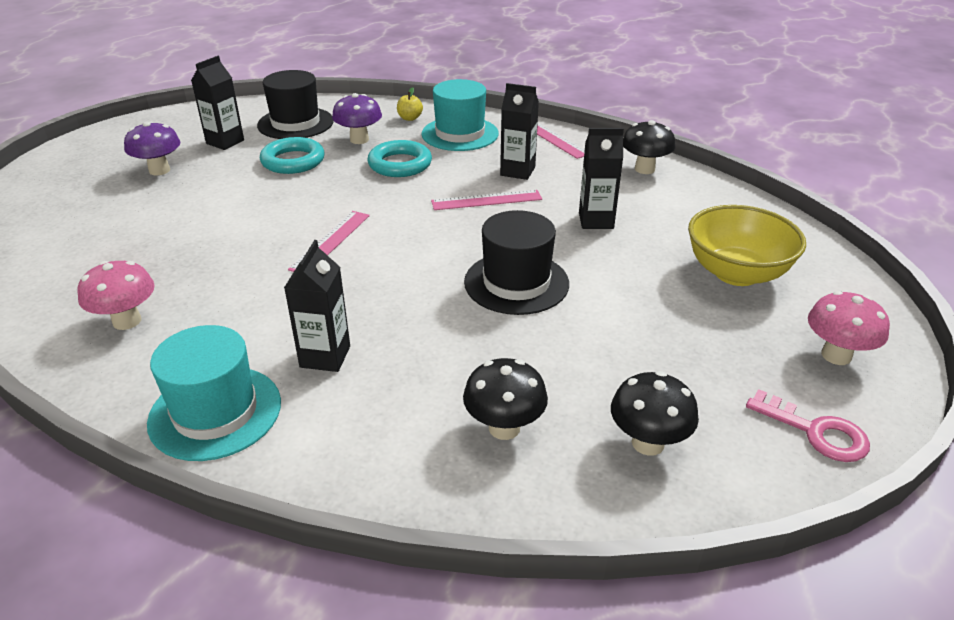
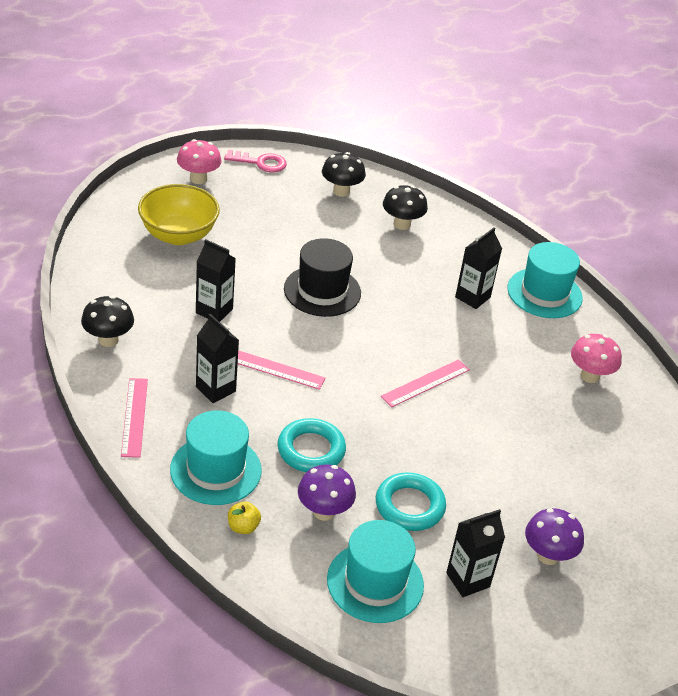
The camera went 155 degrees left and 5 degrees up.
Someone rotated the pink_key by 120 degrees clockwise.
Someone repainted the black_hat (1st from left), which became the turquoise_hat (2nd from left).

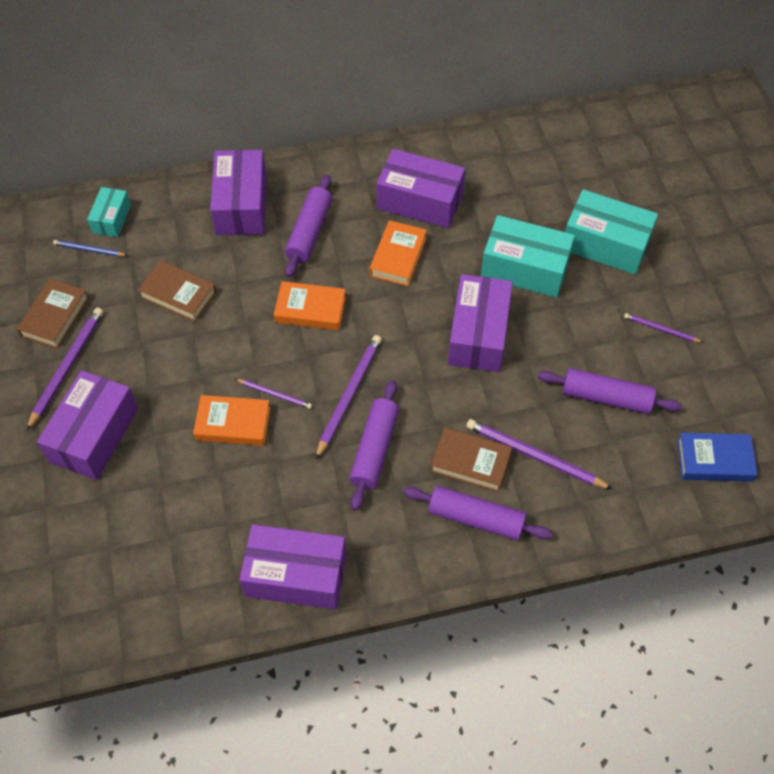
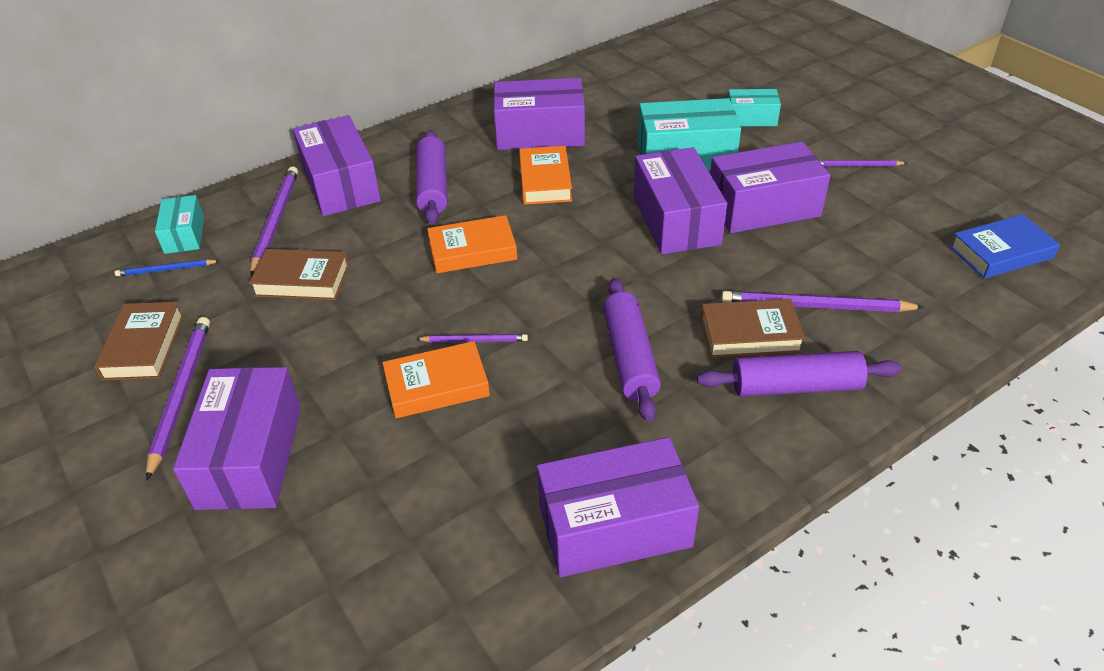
The camera went 20 degrees left and 15 degrees down.
Someone carried the purple_pencil (3rd from left in the first image).
Someone put down the purple_box (6th from left).
Someone scaled the turquoise_box (3rd from left) by 0.56.
Someone took away the purple_rolling_pin (4th from left).

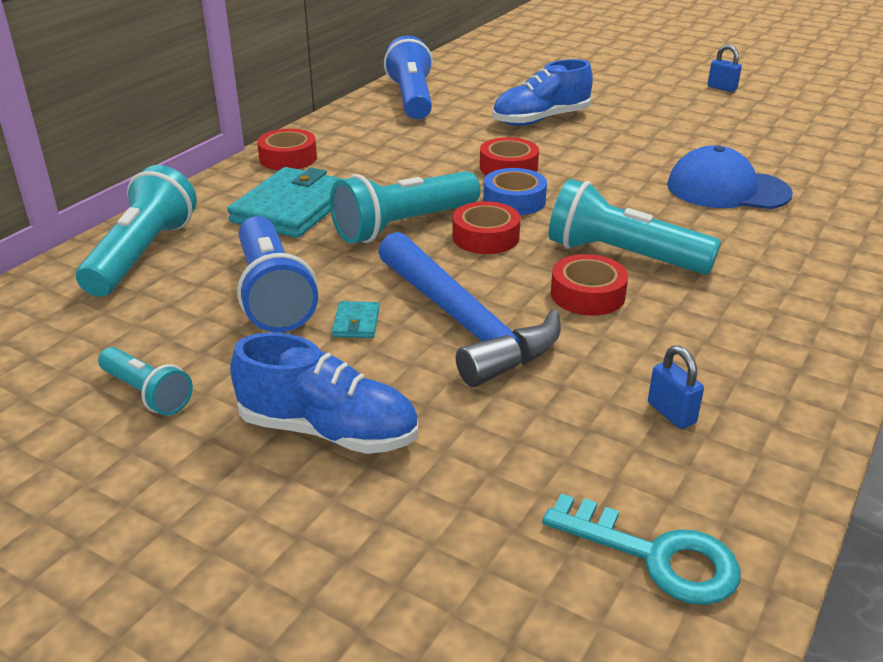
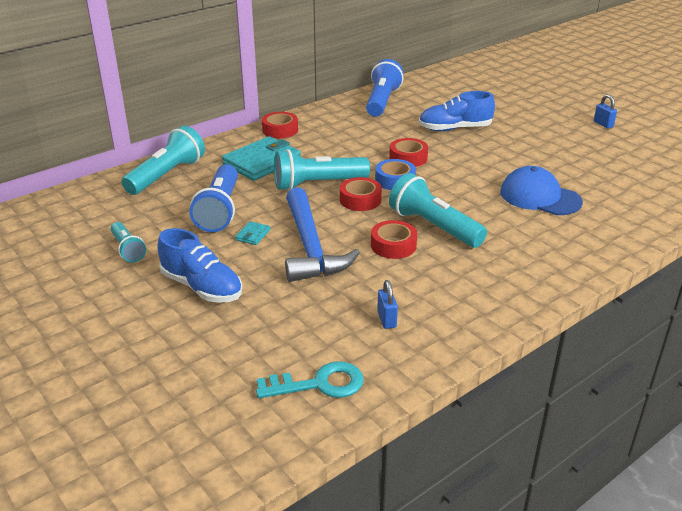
The camera went 20 degrees right and 0 degrees up.
Someone rotated the turquoise_key by 60 degrees counterclockwise.

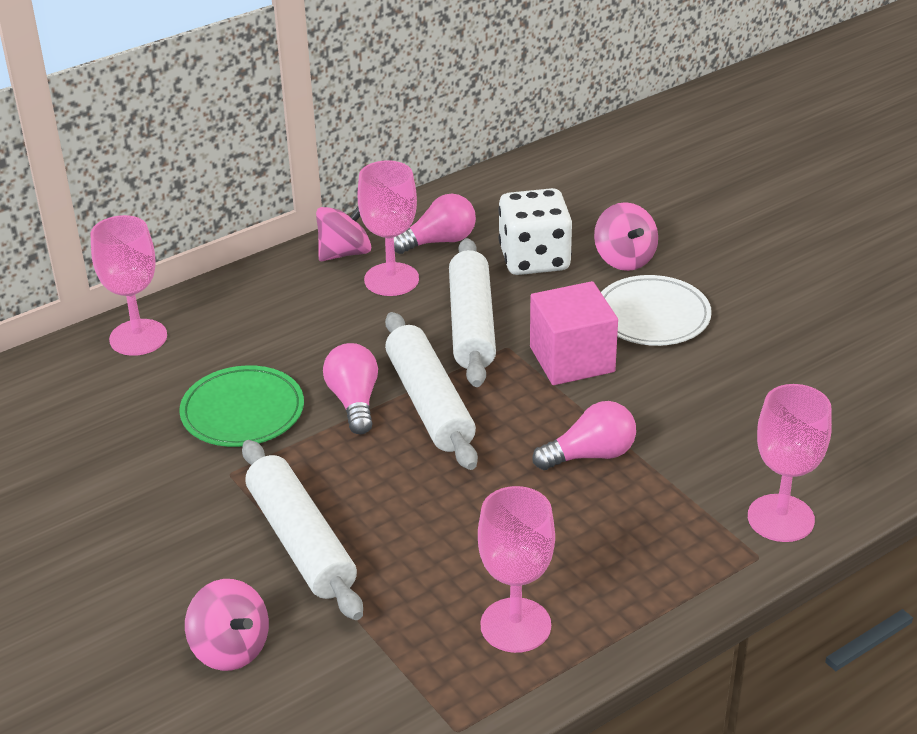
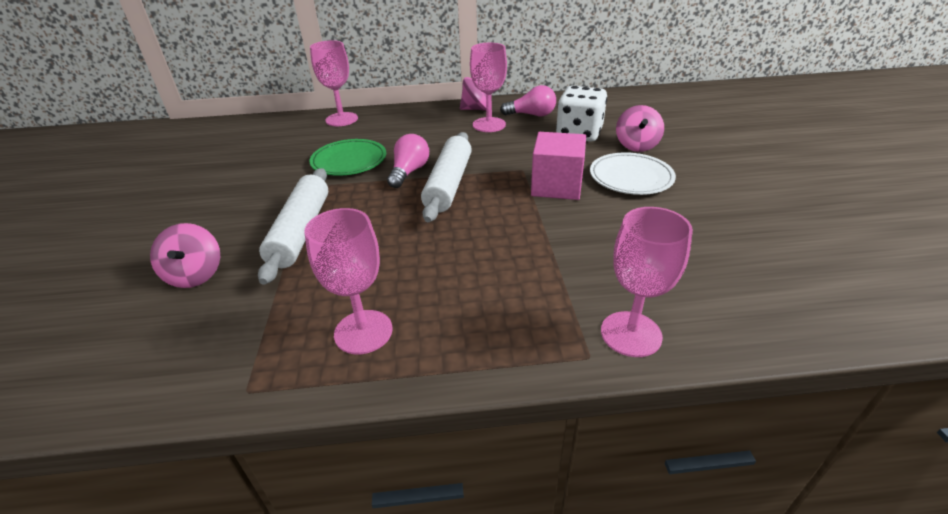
The camera went 30 degrees right and 0 degrees up.
Someone took away the white_rolling_pin (3rd from left).
Someone took away the pink_light_bulb (3rd from left).

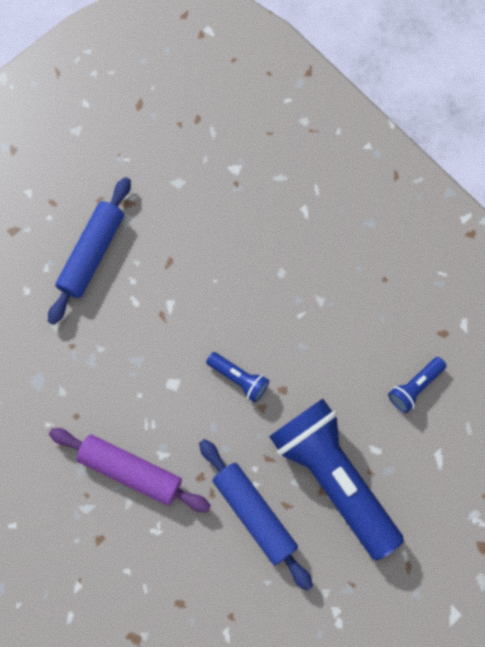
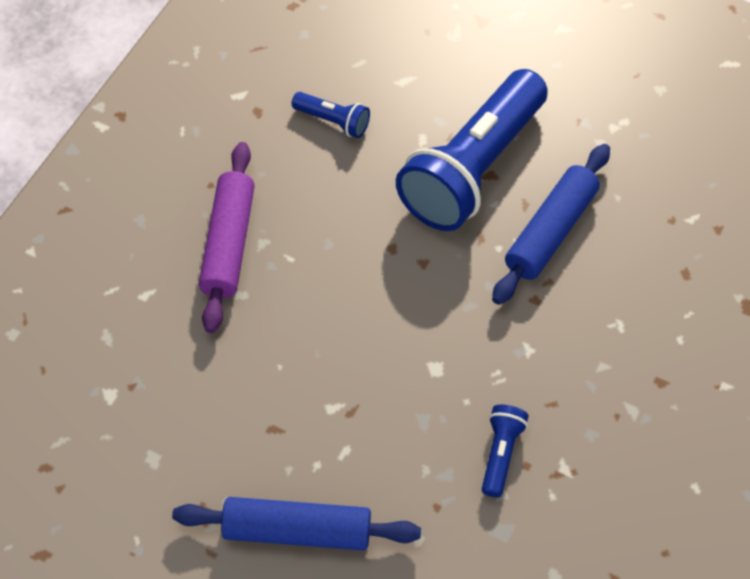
The camera went 110 degrees left and 15 degrees down.
Someone carried the purple_rolling_pin.
Someone carried the blue_flashlight (1st from left in the first image).

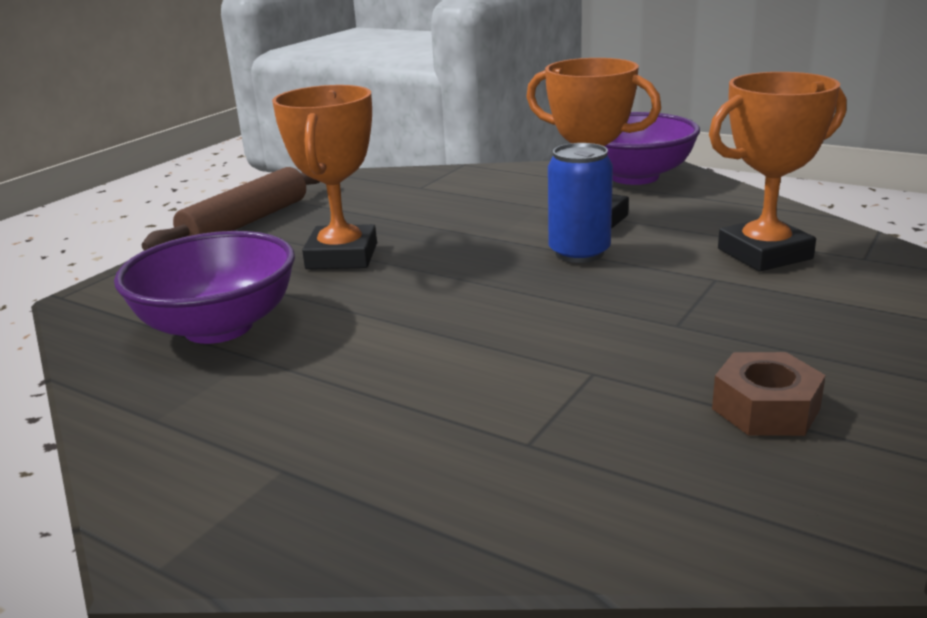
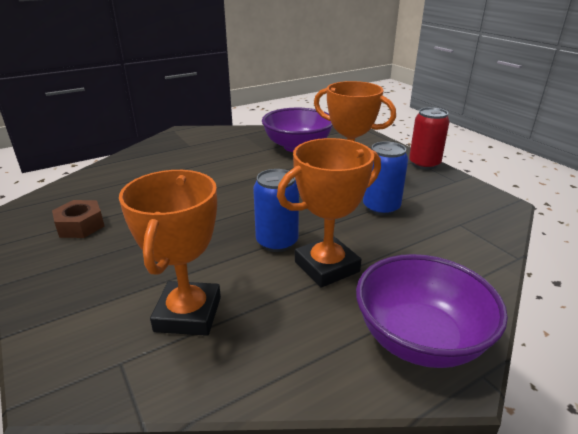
The camera went 115 degrees right and 5 degrees up.
Someone put down the blue_can (2nd from left).
Someone swapped the brown_rolling_pin for the red_can.

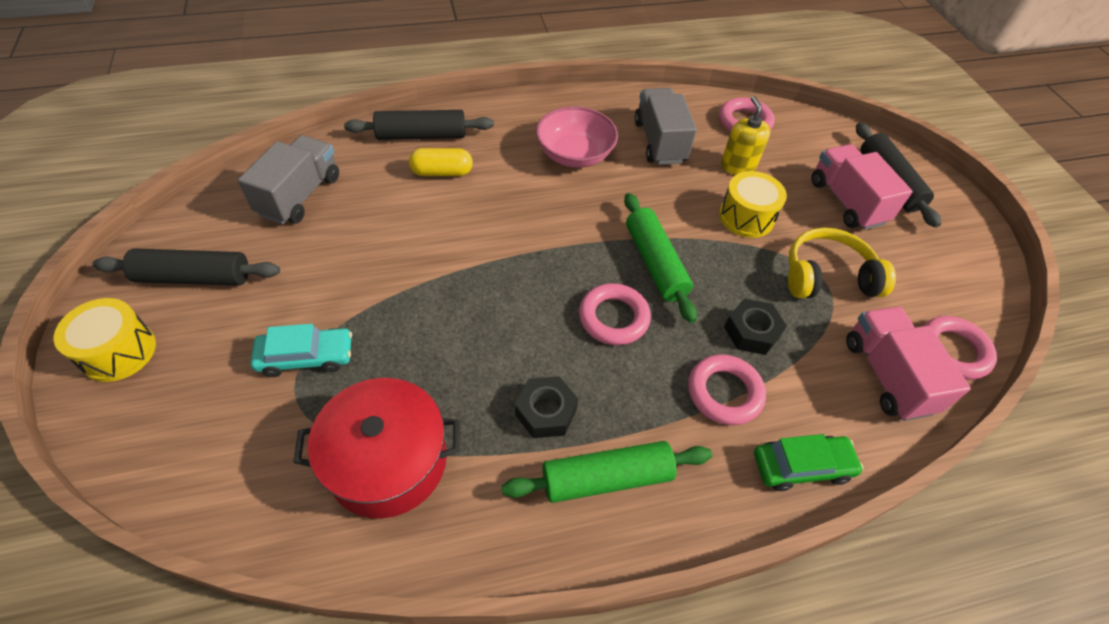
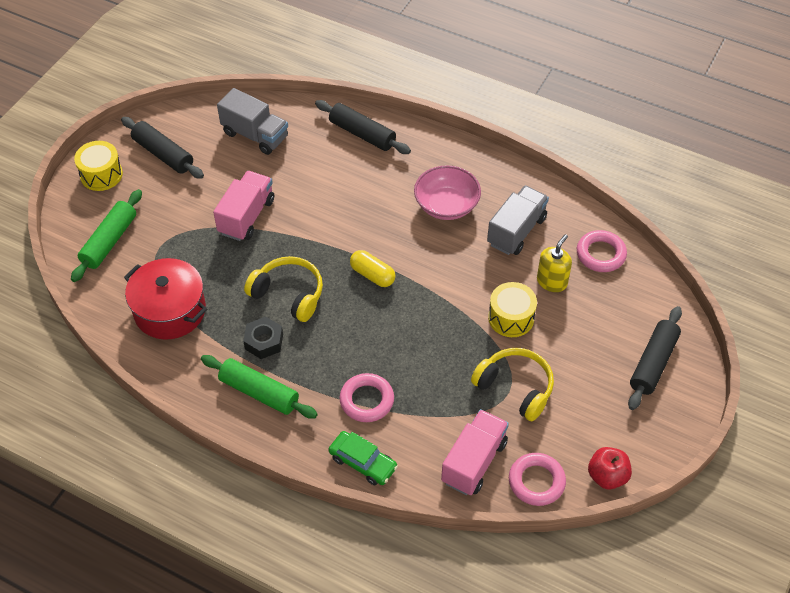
The camera went 45 degrees right and 0 degrees up.
Someone carried the green_rolling_pin (2nd from left in the first image).
Someone carried the pink_truck (1st from left).
Someone rotated the grey_truck (1st from left) by 60 degrees clockwise.
Someone put down the yellow_headphones (1st from left).
Someone carried the yellow_capsule.
Someone put down the red_apple.
Someone took away the turquoise_car.
Someone took away the pink_ring (1st from left).
Someone took away the black_nut (2nd from left).

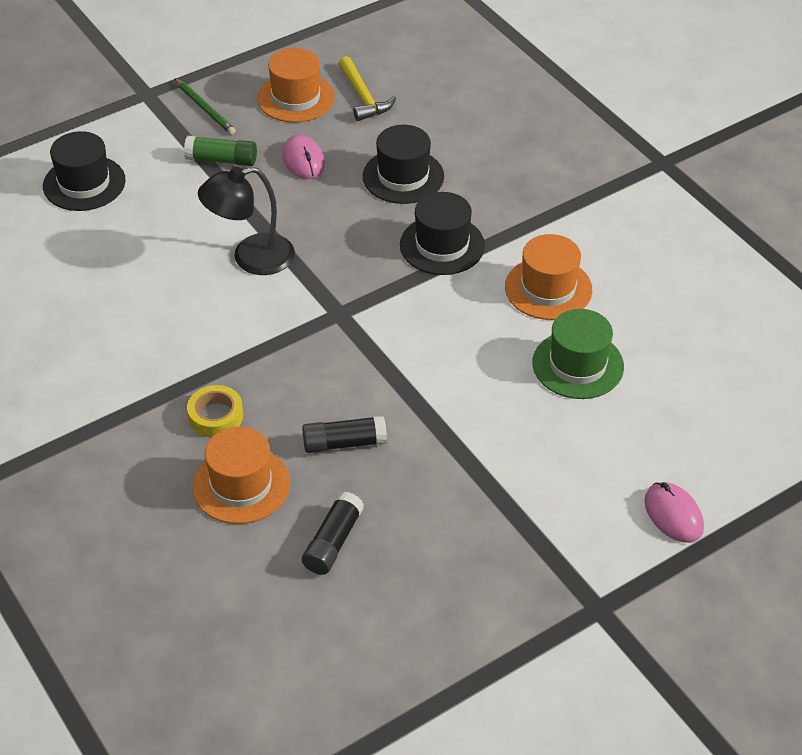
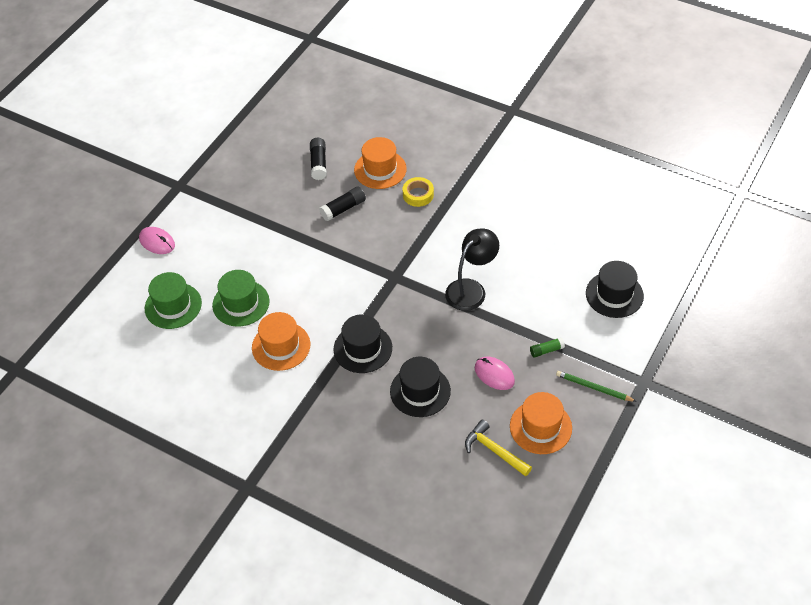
The camera went 155 degrees right and 5 degrees up.
Someone put down the green_hat (1st from left).
Someone scaled the green_glue_stick by 0.66.

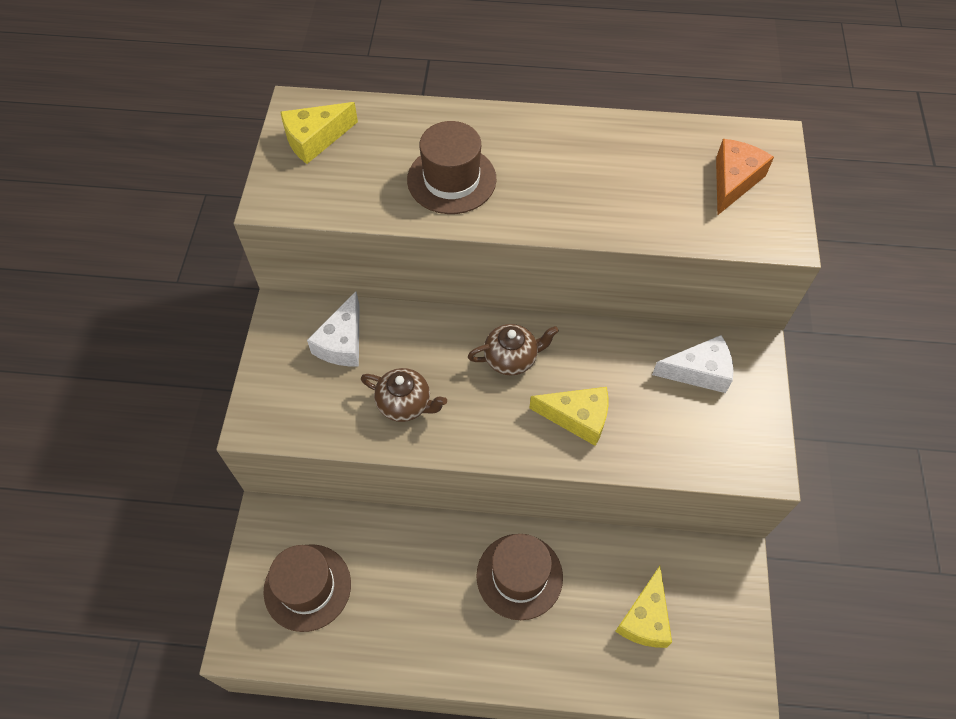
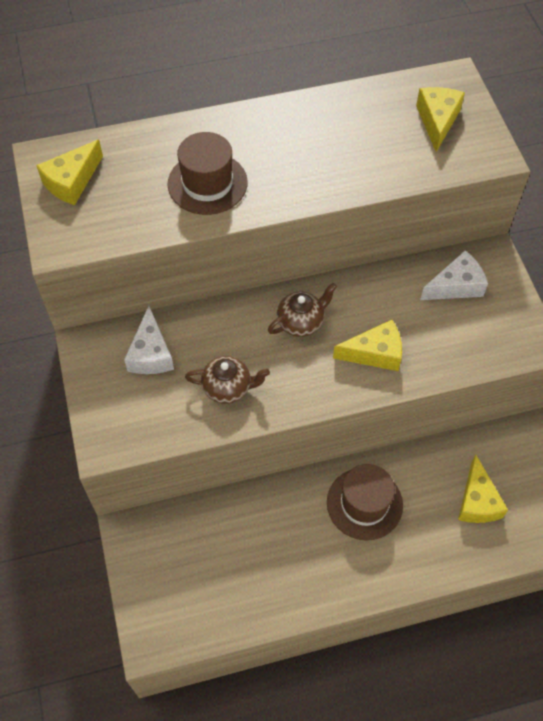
The camera went 20 degrees left and 0 degrees up.
Someone repainted the orange_cheese, which became the yellow_cheese (3rd from left).
Someone took away the brown_hat (1st from left).

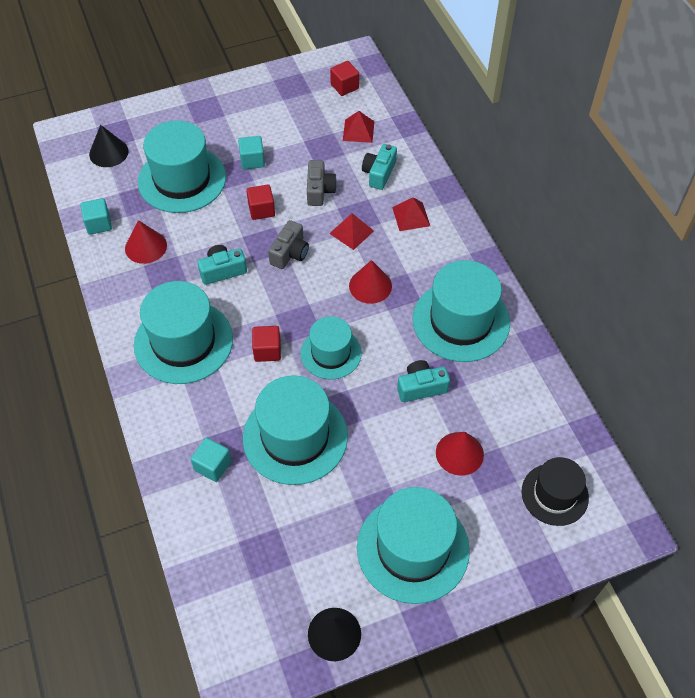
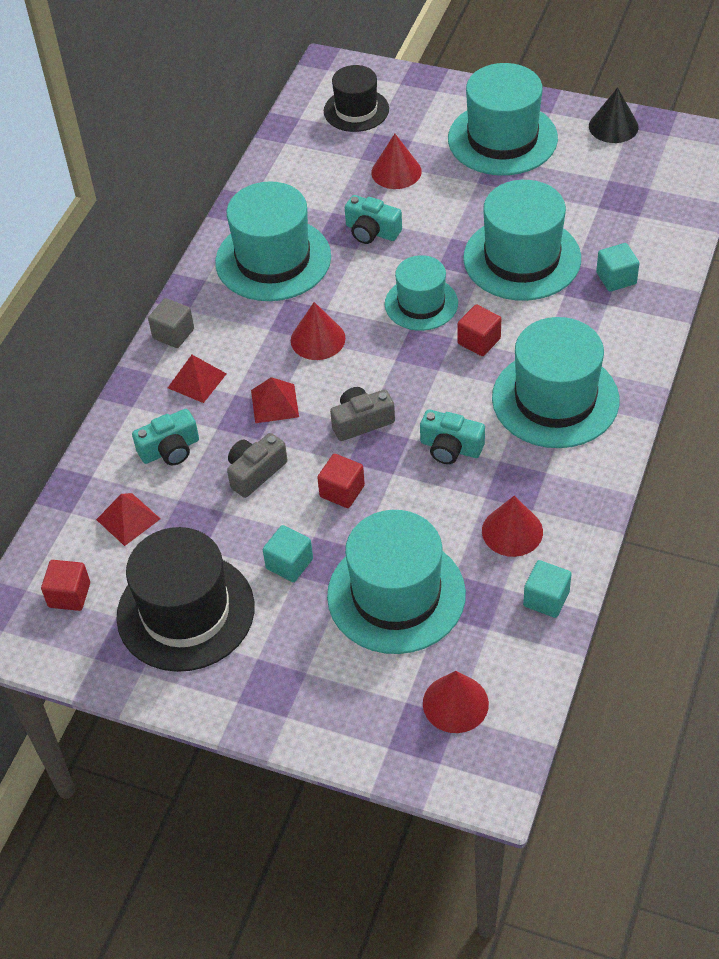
The camera went 135 degrees left and 5 degrees down.
Someone put down the black_hat (1st from left).
Someone put down the grey_cube.
Someone repainted the black_cone (1st from left), which became the red_cone (3rd from left).

